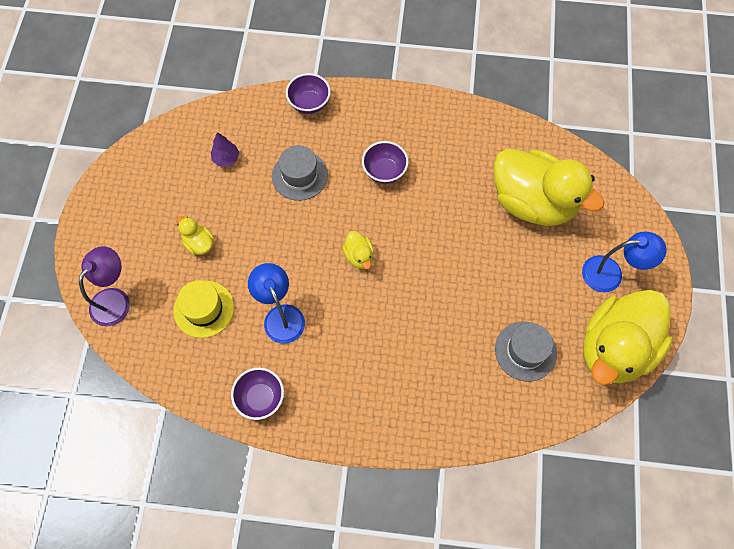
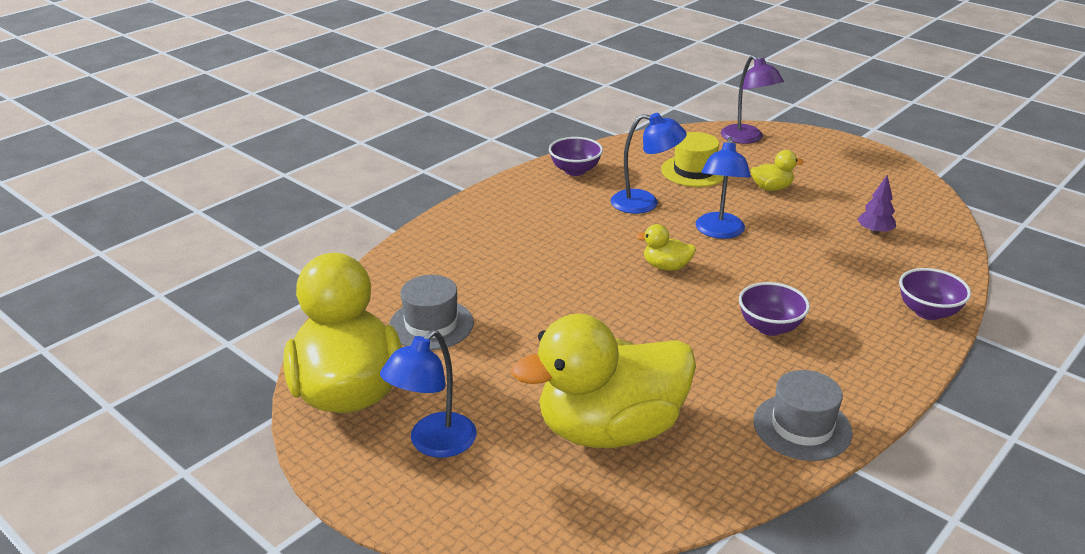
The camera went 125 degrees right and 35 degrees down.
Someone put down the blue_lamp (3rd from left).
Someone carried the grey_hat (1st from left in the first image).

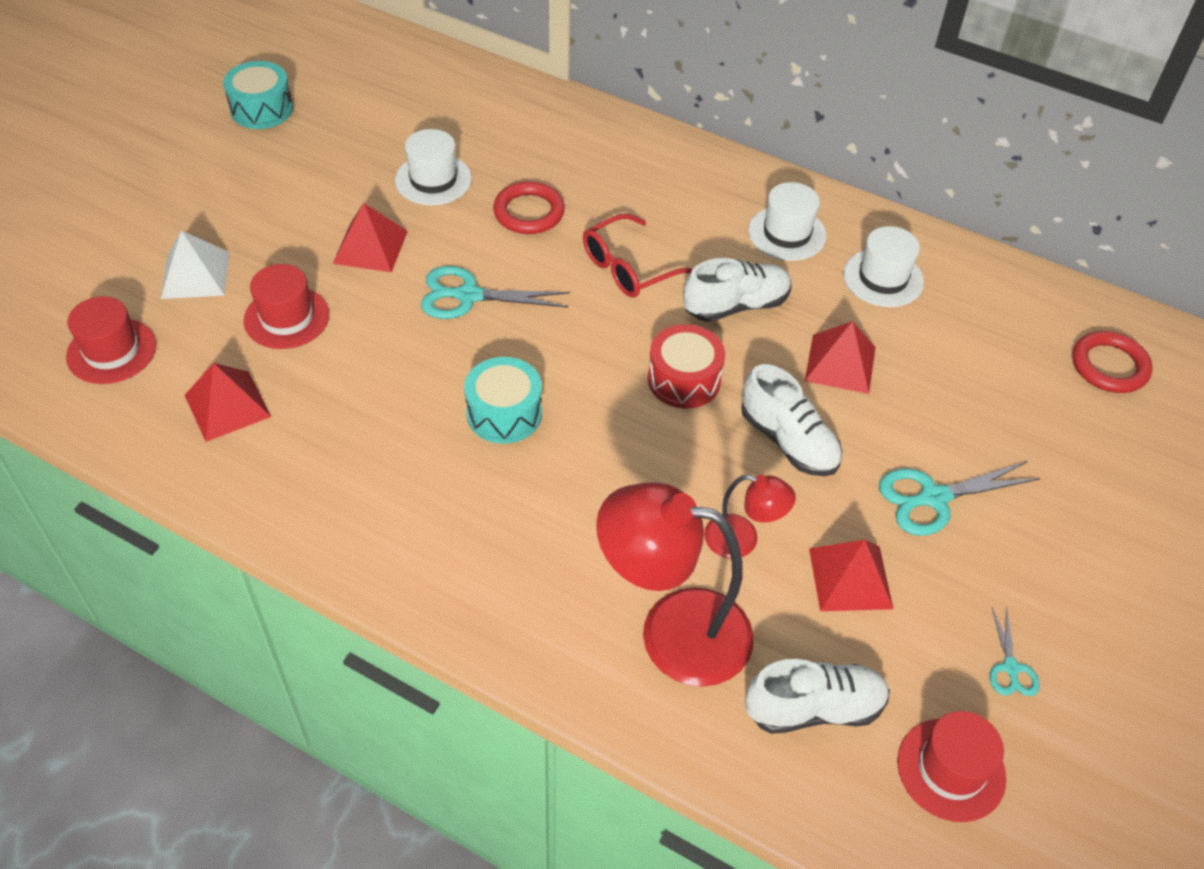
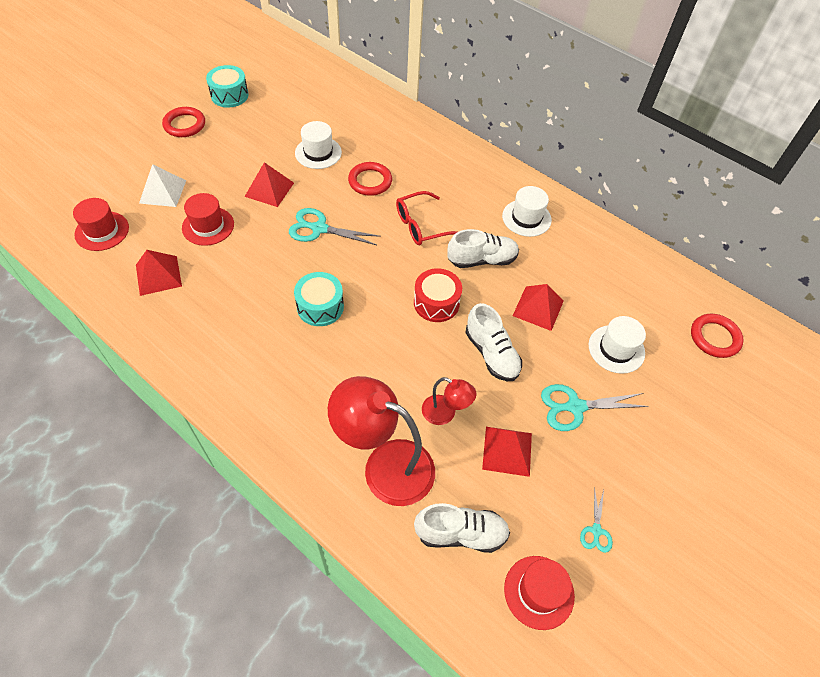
The camera went 10 degrees right and 5 degrees up.
Someone put down the red_ring (1st from left).
Someone carried the white_hat (3rd from left).

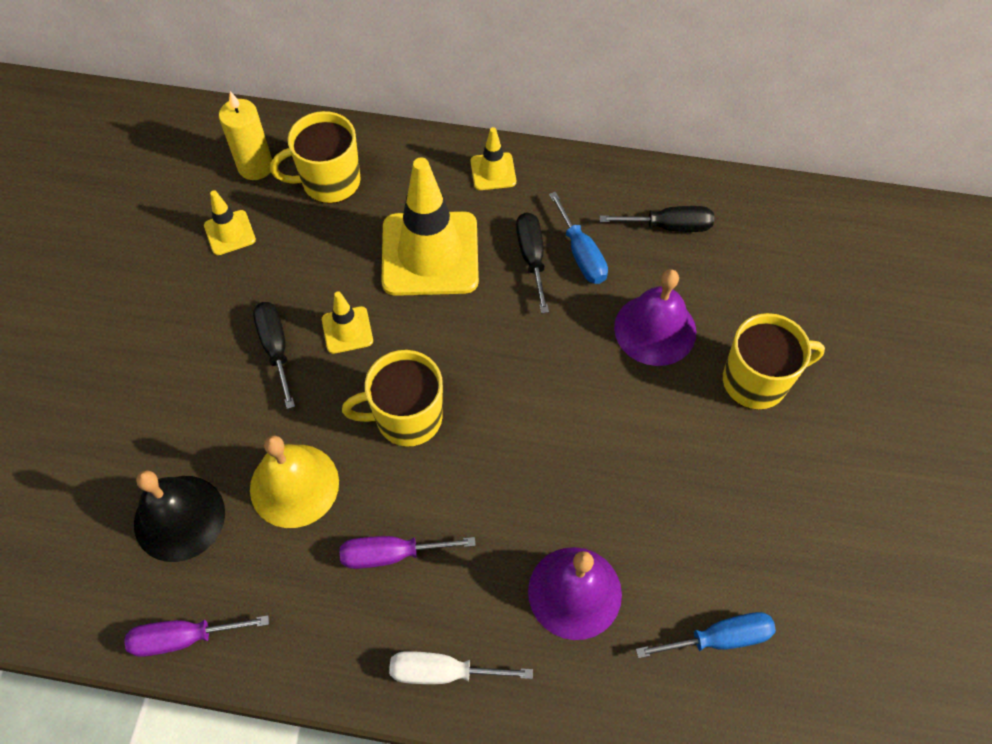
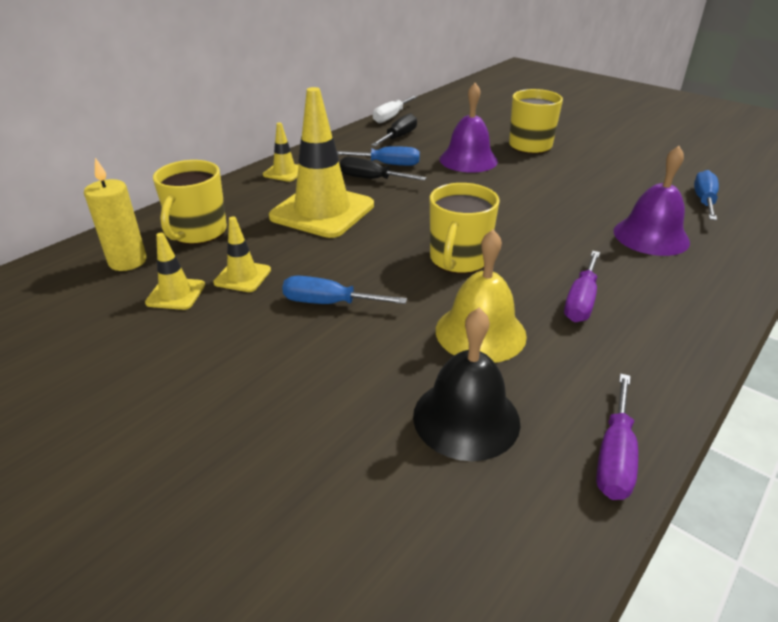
The camera went 60 degrees left and 25 degrees down.
Someone carried the yellow_traffic_cone (2nd from left).
Someone repainted the black_screwdriver (1st from left), which became the blue_screwdriver (1st from left).
Someone carried the white_screwdriver.

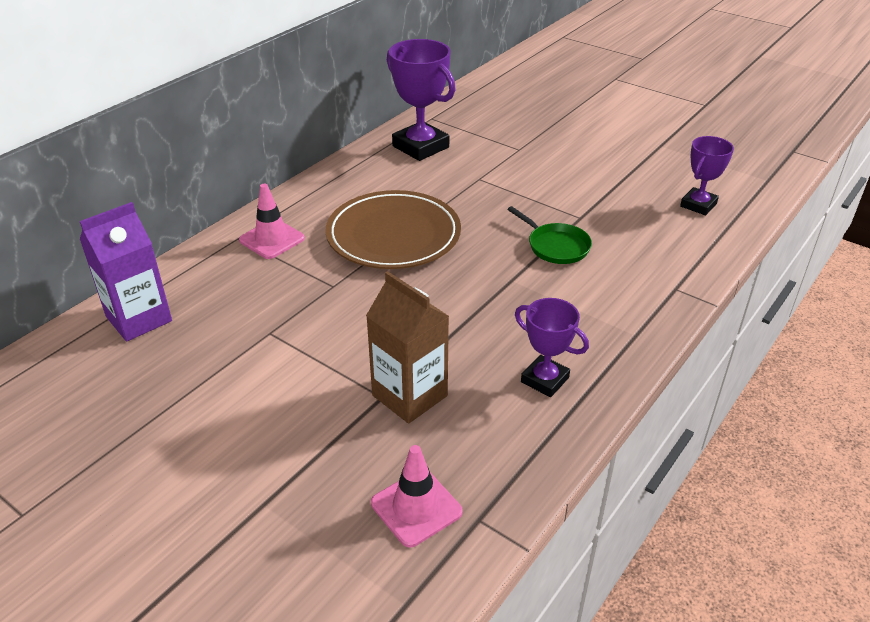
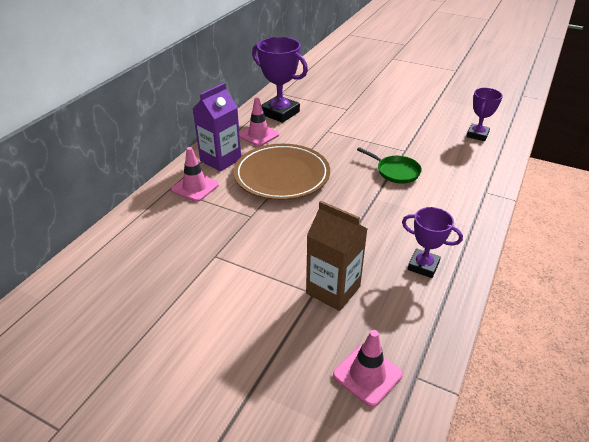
The camera went 10 degrees left and 0 degrees up.
Someone carried the purple_carton.
Someone put down the pink_traffic_cone (2nd from left).

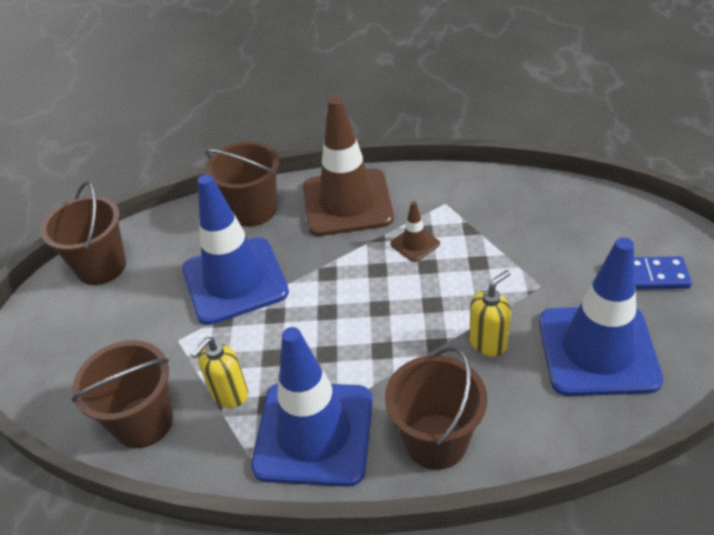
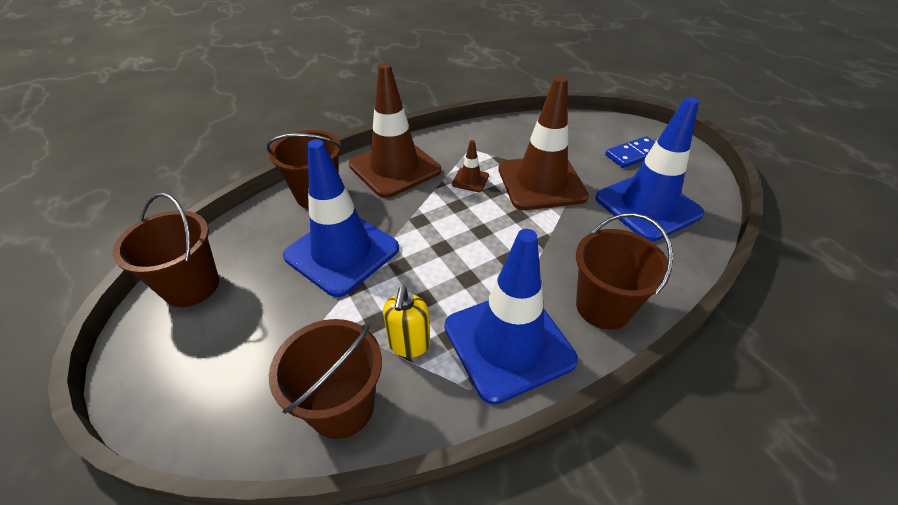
The camera went 35 degrees left and 0 degrees up.
Someone put down the brown_traffic_cone (3rd from left).
Someone took away the yellow_soap_dispenser (2nd from left).

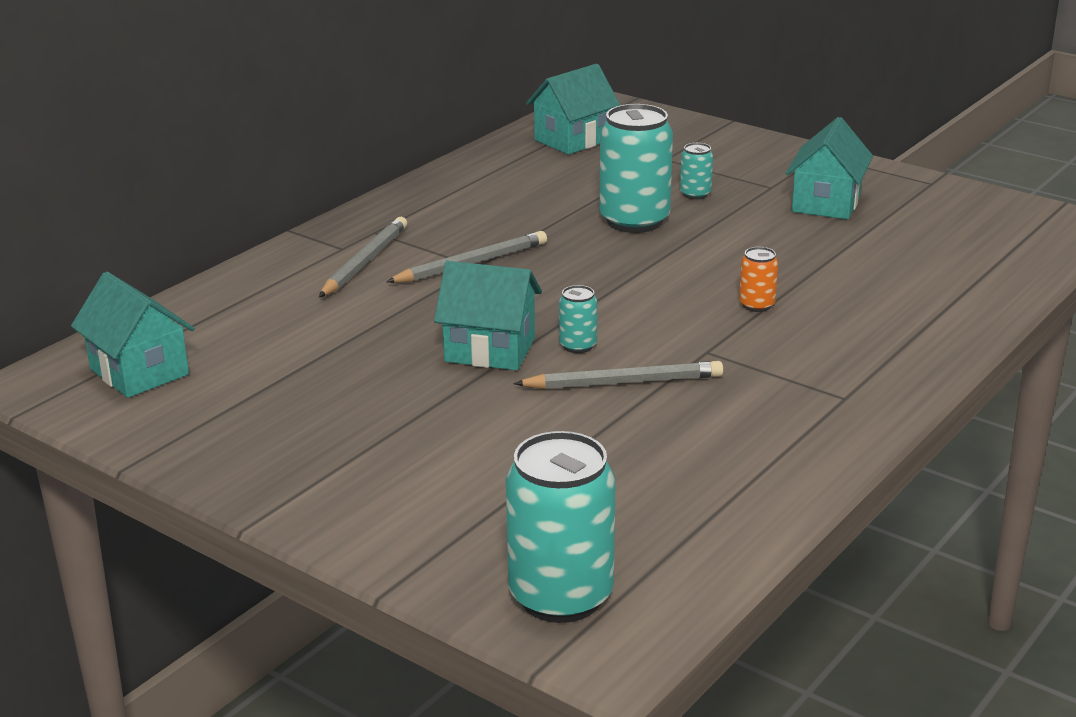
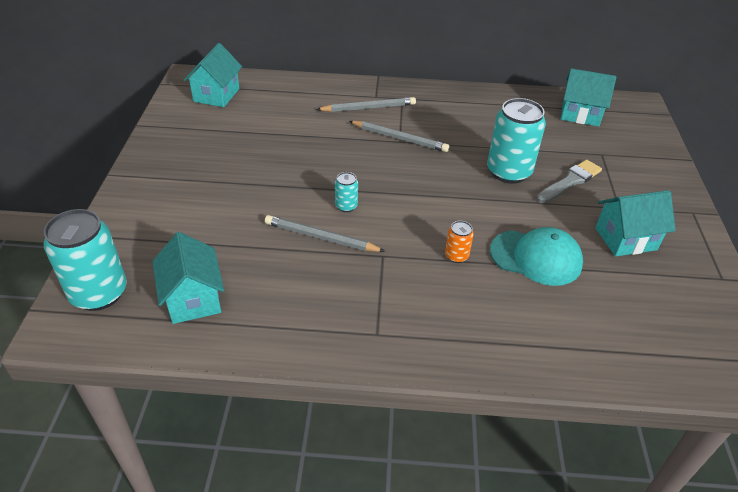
The camera went 55 degrees right and 15 degrees up.
Someone carried the turquoise_house (2nd from left in the first image).
Someone rotated the grey_pencil (3rd from left in the first image) by 150 degrees clockwise.
Someone put down the turquoise_cap.
Someone swapped the turquoise_can (4th from left) for the grey_brush.

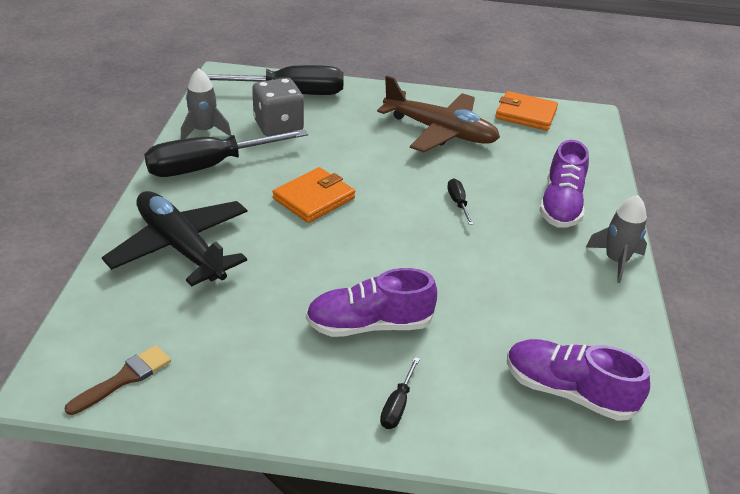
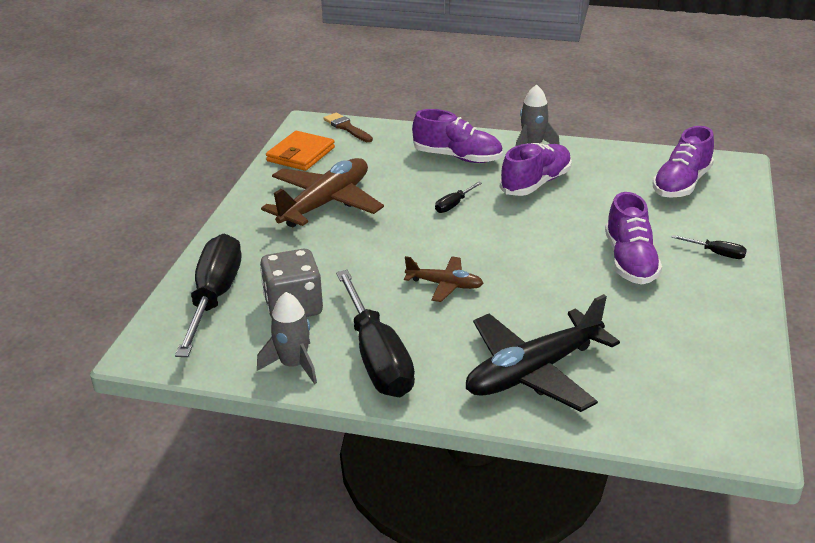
The camera went 80 degrees left and 5 degrees down.
Someone carried the brown_brush.
Someone swapped the orange_wallet (1st from left) for the brown_plane (2nd from left).
Someone rotated the black_screwdriver (4th from left in the first image) by 45 degrees counterclockwise.
Someone put down the purple_shoe (2nd from left).

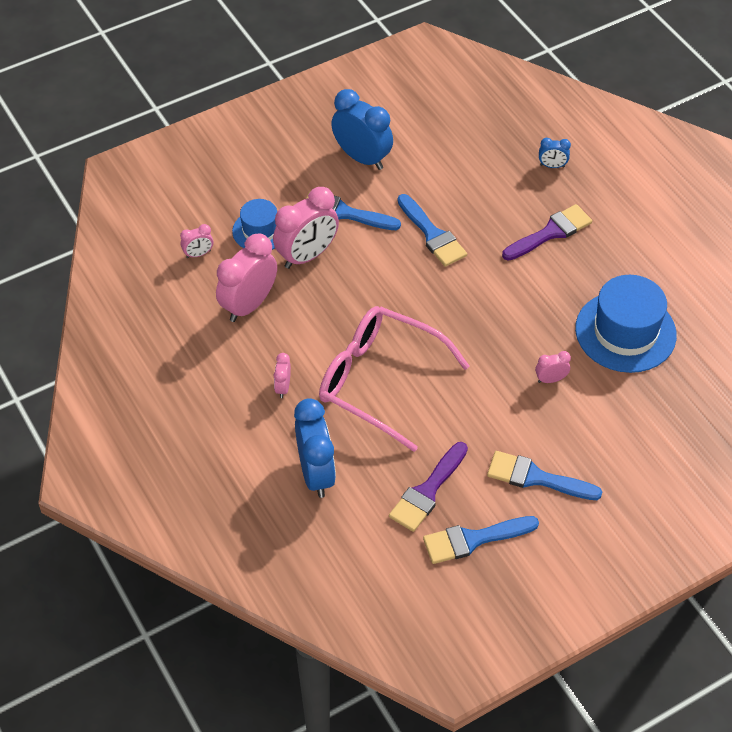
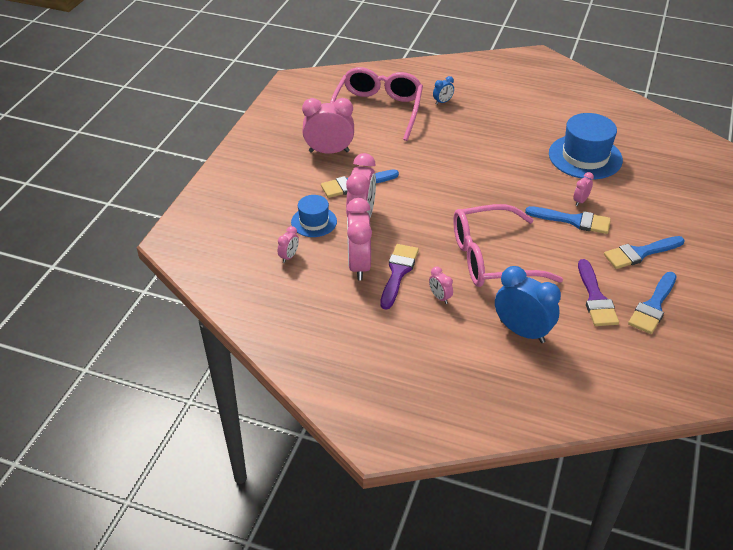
The camera went 40 degrees left and 10 degrees down.
Someone repainted the blue_clock (2nd from left), which became the pink_clock (2nd from left).
Someone put down the pink_glasses (1st from left).
Someone carried the purple_brush (2nd from left in the first image).
Someone carried the blue_brush (2nd from left).

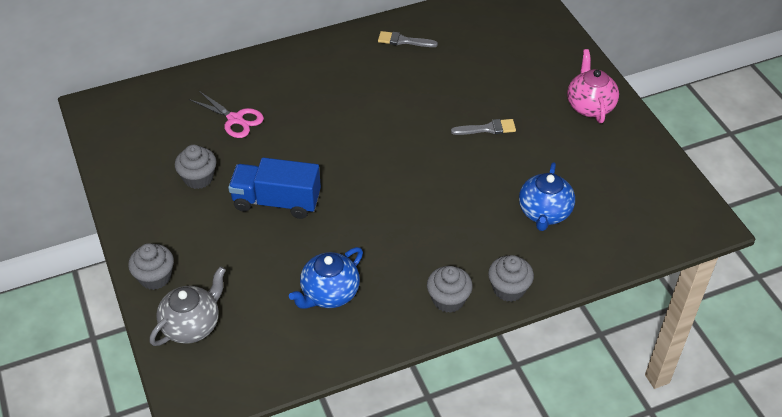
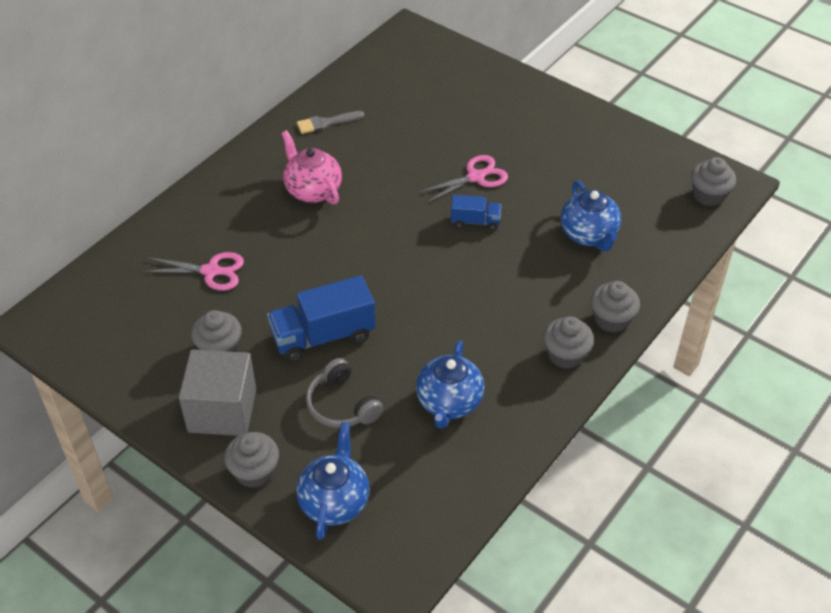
The camera went 30 degrees left and 0 degrees up.
Someone put down the grey_cube.
Someone carried the pink_teapot.
Someone repainted the grey_teapot, which became the blue_teapot (1st from left).
Someone put down the grey_headphones.
Someone swapped the grey_brush (2nd from left) for the pink_scissors (2nd from left).
Someone put down the blue_truck (2nd from left).
Someone put down the grey_cupcake (5th from left).

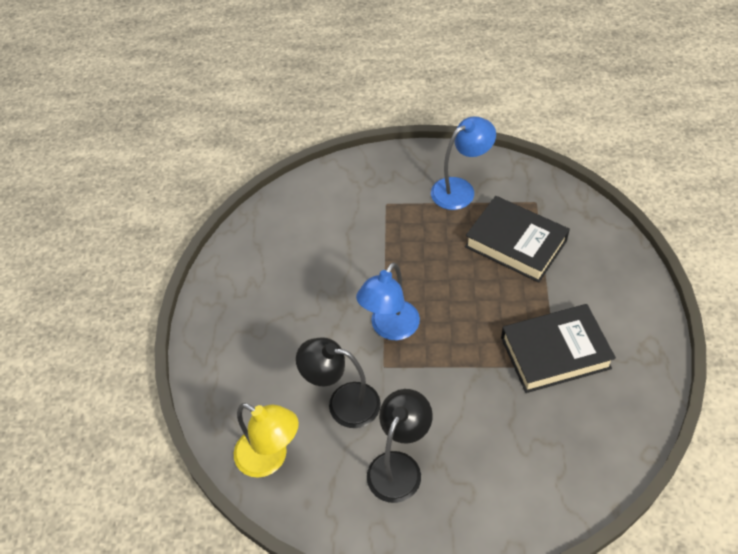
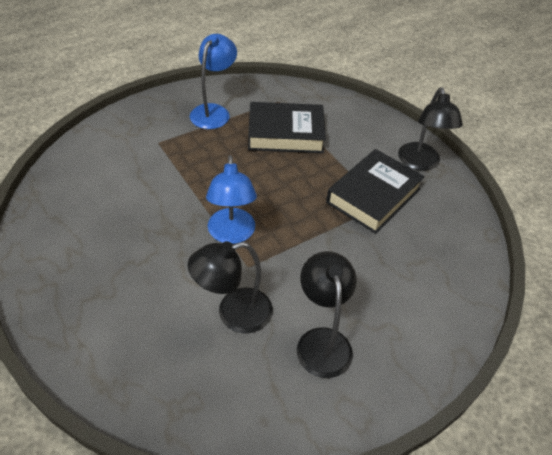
The camera went 40 degrees left and 5 degrees down.
Someone put down the black_lamp (3rd from left).
Someone took away the yellow_lamp.

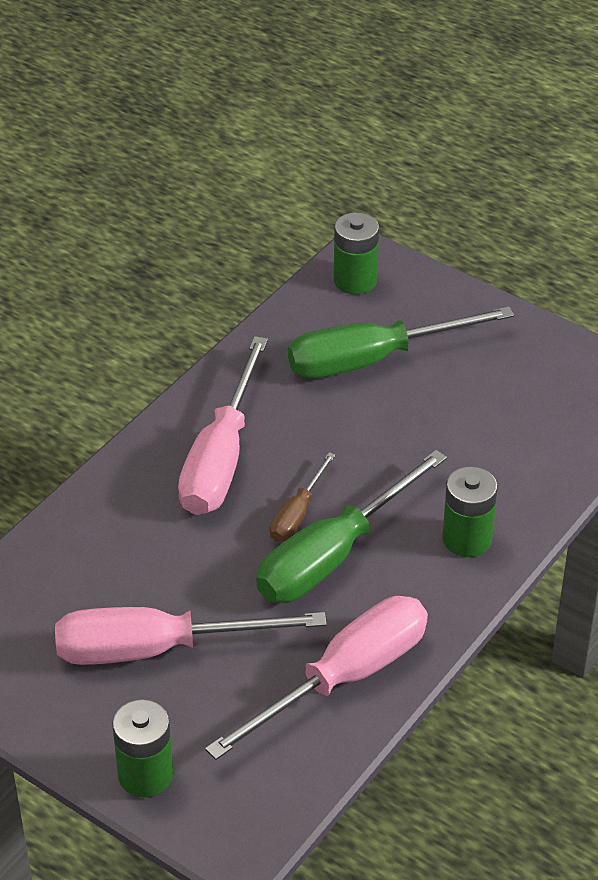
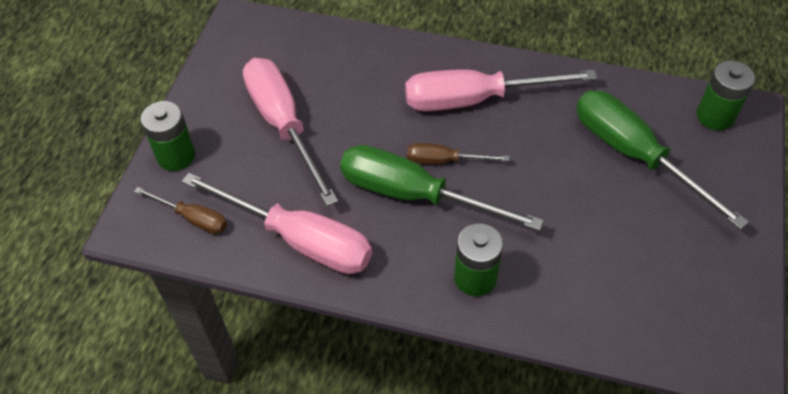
The camera went 70 degrees right and 10 degrees up.
Someone put down the brown_screwdriver (1st from left).

